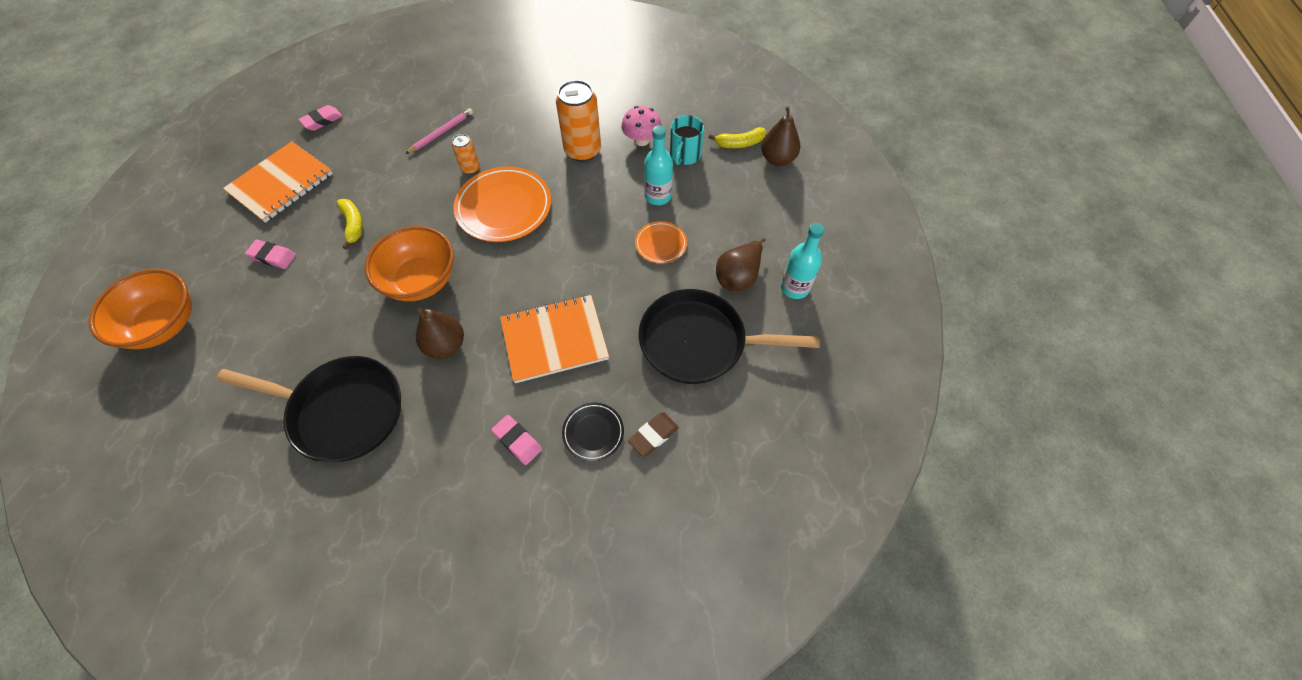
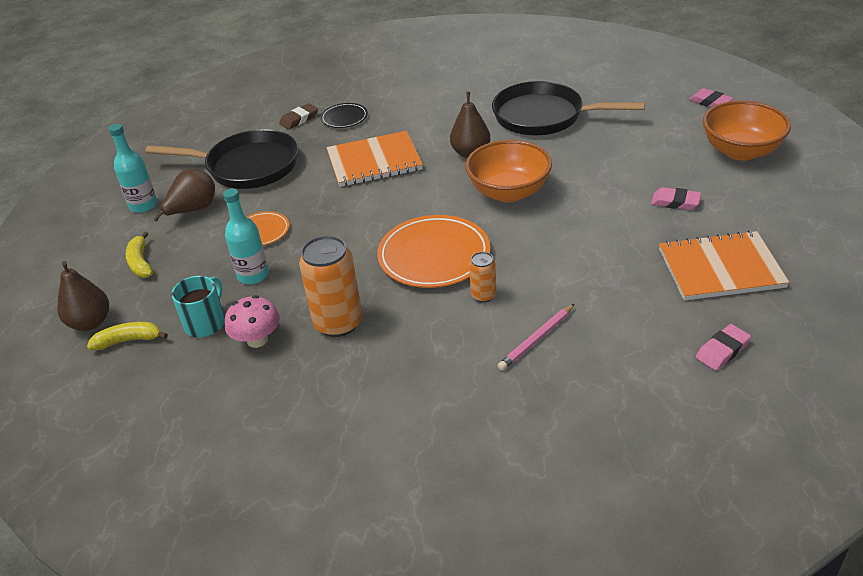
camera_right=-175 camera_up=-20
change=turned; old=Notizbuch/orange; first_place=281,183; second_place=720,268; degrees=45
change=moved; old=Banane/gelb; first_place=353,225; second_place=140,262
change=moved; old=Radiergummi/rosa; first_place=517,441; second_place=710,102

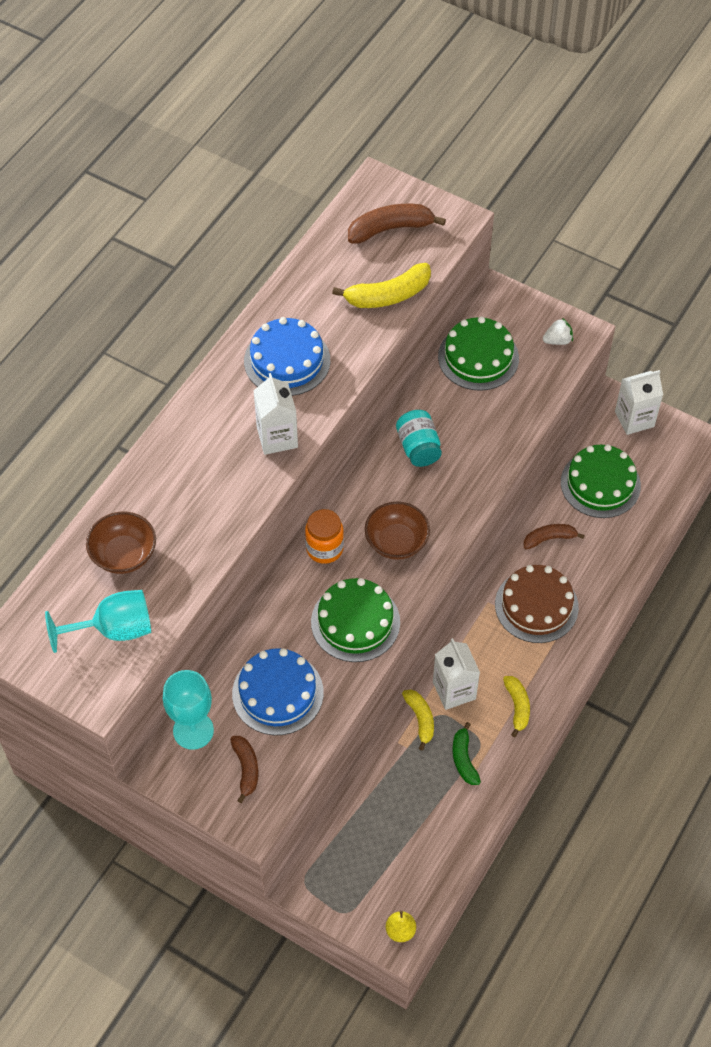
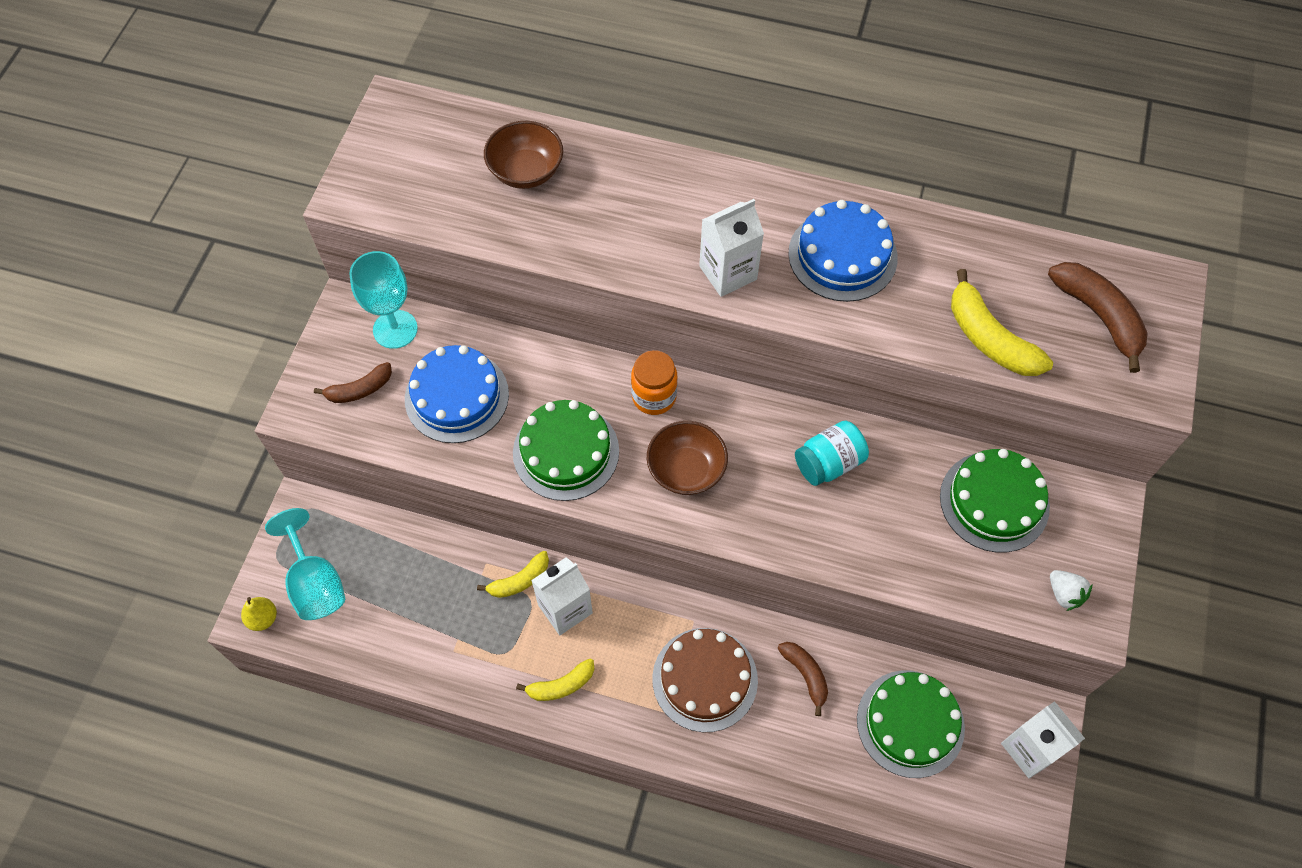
camera_right=75 camera_up=5
change=moved; old=Kelch/türkis; first_place=114,629; second_place=315,583
change=removed; old=Banane/grün; first_place=464,759

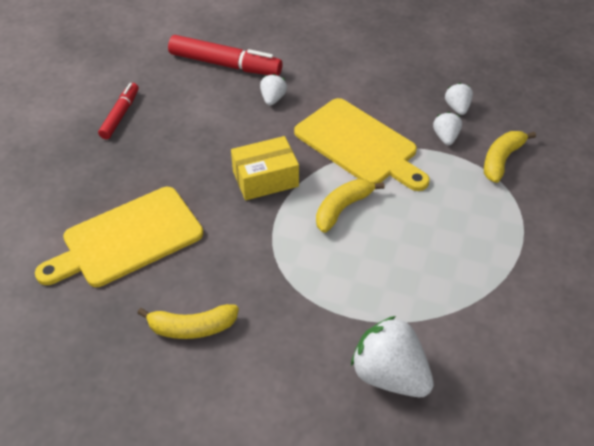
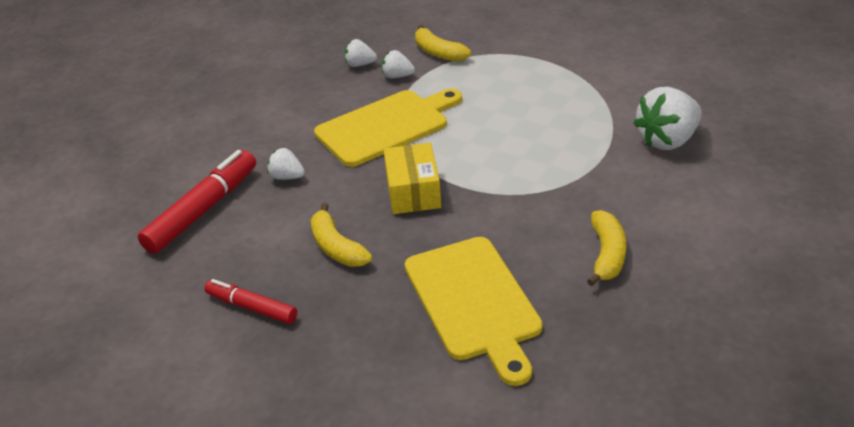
camera_right=-75 camera_up=-10
change=moved; old=Banane/gelb; first_place=342,208; second_place=336,247

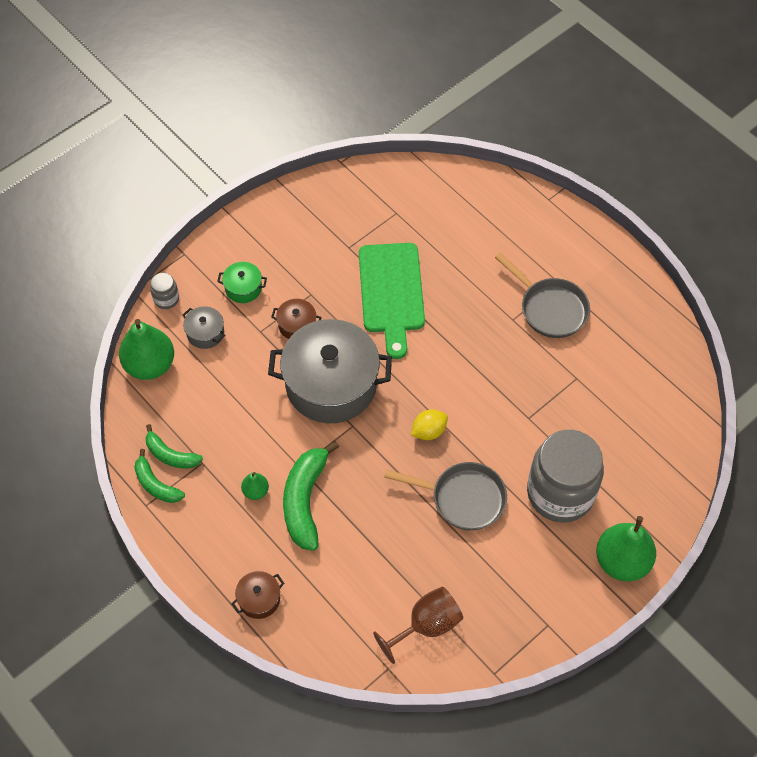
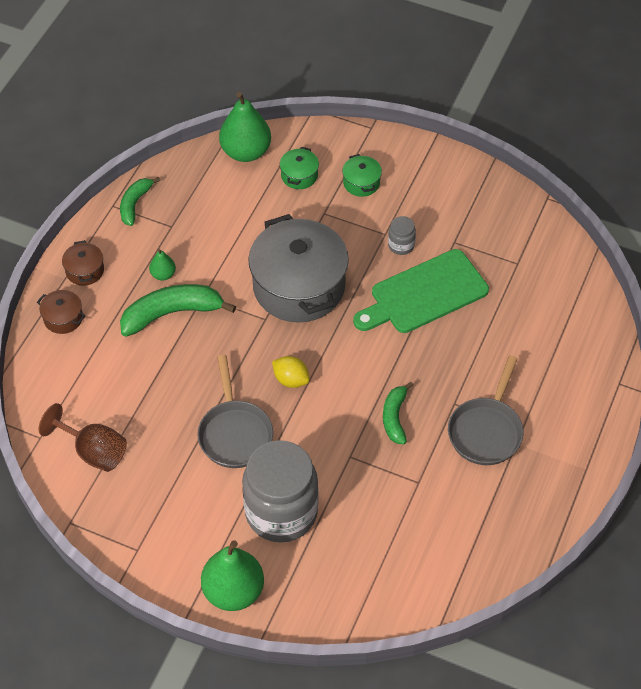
camera_right=65 camera_up=-5
change=moved; old=Einmachglas/grau; first_place=166,299; second_place=401,245
change=moved; old=Kochtopf/braun; first_place=297,325; second_place=85,270
change=recoloured; old=Kochtopf/grau; new=Kochtopf/grün; first_place=205,333; second_place=299,176
change=moved; old=Banane/grün; first_place=171,455; second_place=395,417

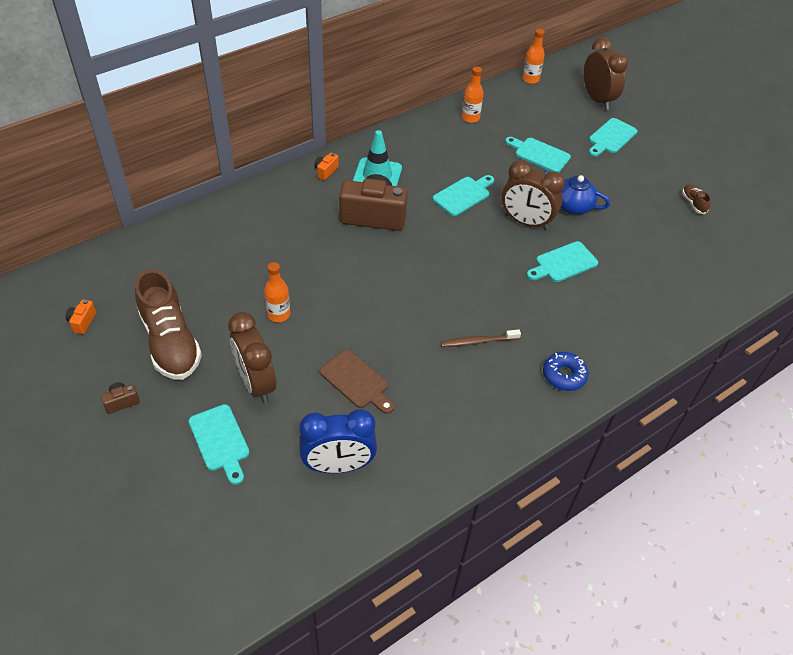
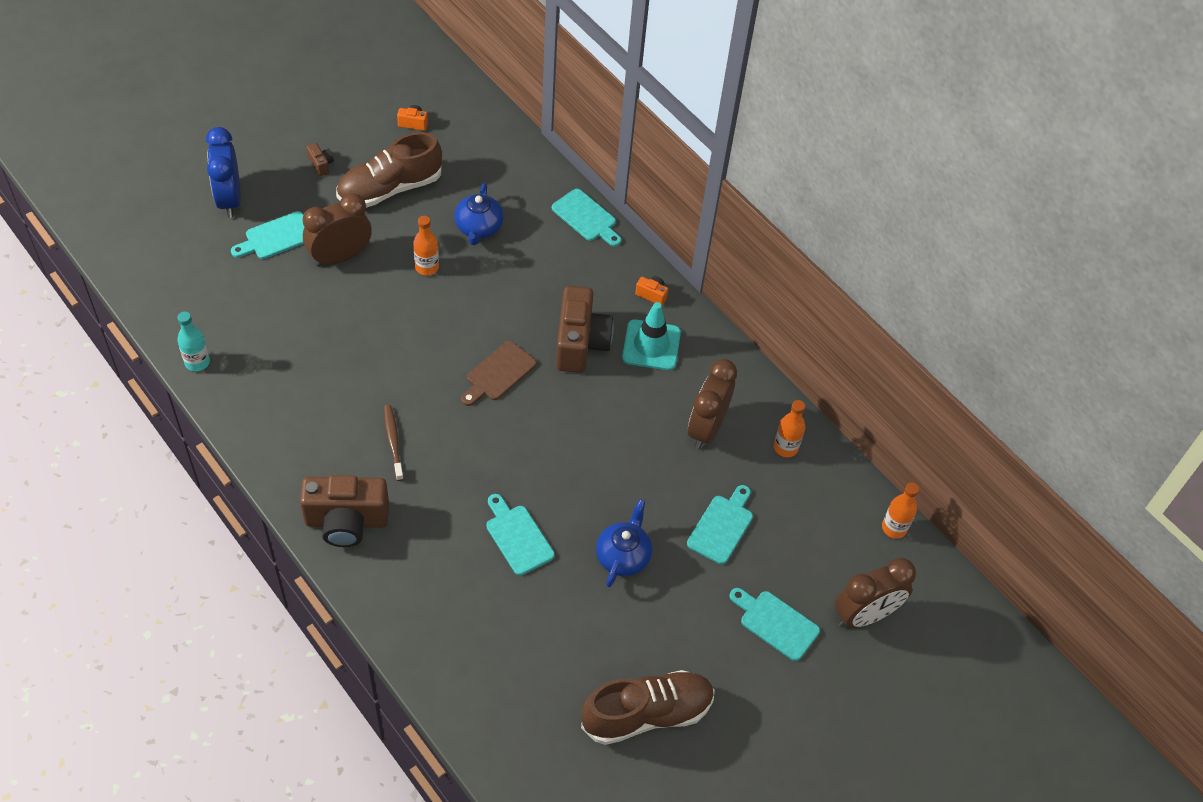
camera_right=85 camera_up=5
change=moved; old=Wecker/braun; first_place=526,222; second_place=706,428
change=moved; old=Schneidebrett/türkis; first_place=463,195; second_place=586,217
change=resized; old=Schuh/braun; first_place=693,203; second_place=647,714; factor=2.44
change=moved; old=Schneidebrett/braun; first_place=357,381; second_place=498,373
change=replaced; old=Donut/blau; new=Kamera/braun; first_place=564,375; second_place=346,521
change=moved; old=Wecker/blau; first_place=338,465; second_place=229,199
change=added; new=Teekanne/blau; second_place=479,228
change=added; new=Flasche/türkis; second_place=197,362

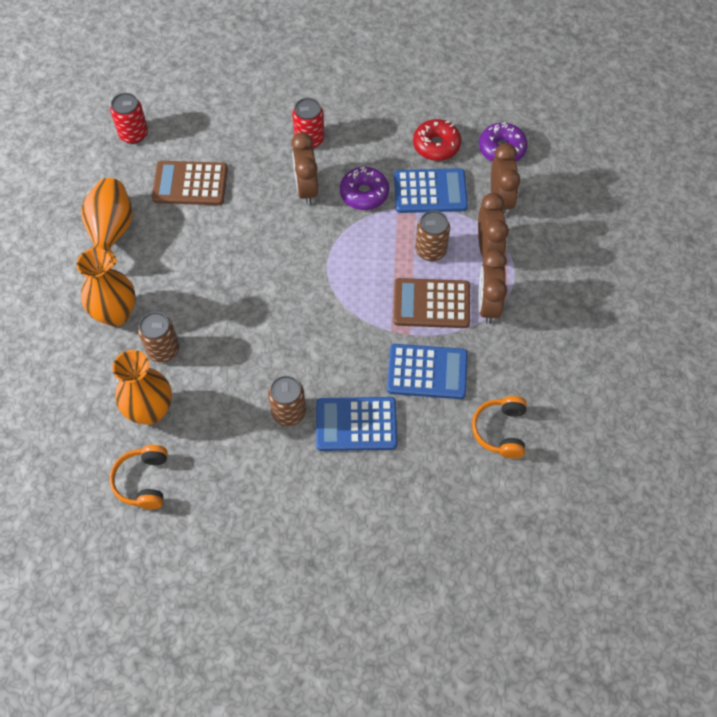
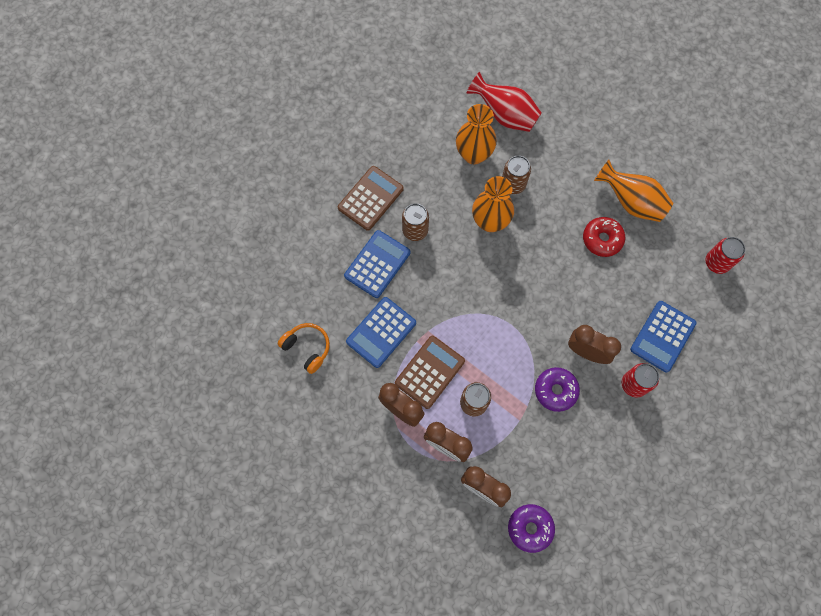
camera_right=125 camera_up=10
change=moved; old=Donut/rot; first_place=436,145; second_place=602,239
change=moved; old=Taschenrechner/braun; first_place=190,184; second_place=370,198
change=moved; old=Taschenrechner/blau; first_place=430,191; second_place=662,336
change=moved; old=Vase/orange; first_place=116,314; second_place=490,221
change=removed; old=Kopfhörer/orange; first_place=143,481
change=added; new=Vase/rot; second_place=505,115

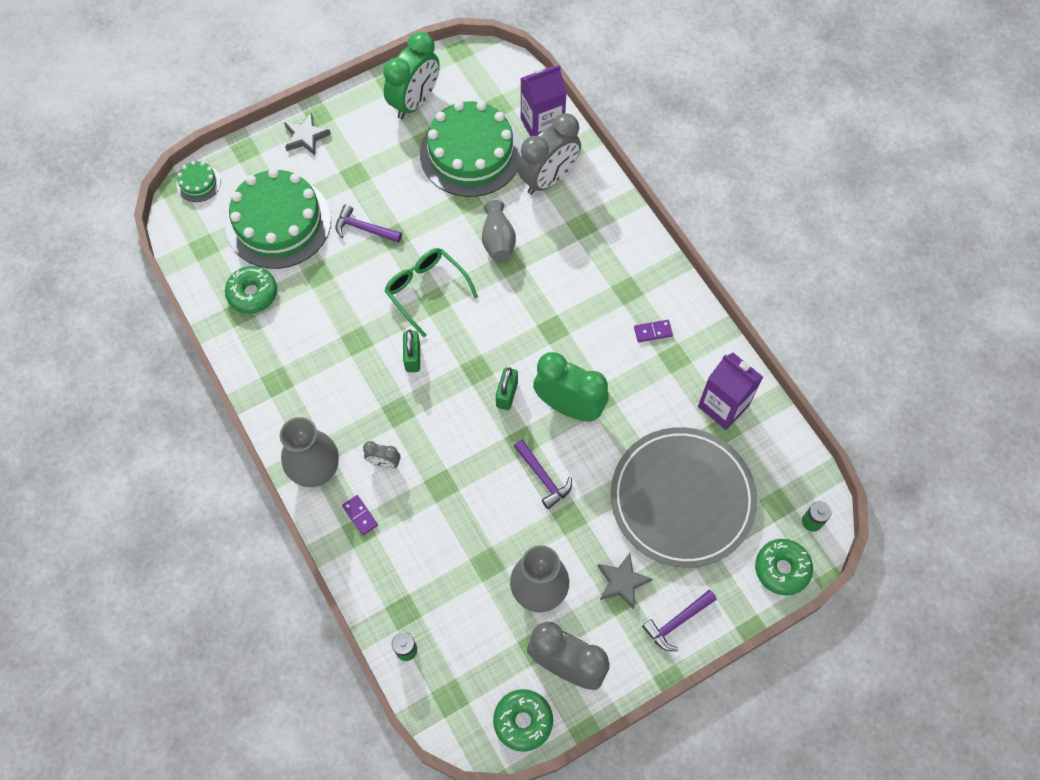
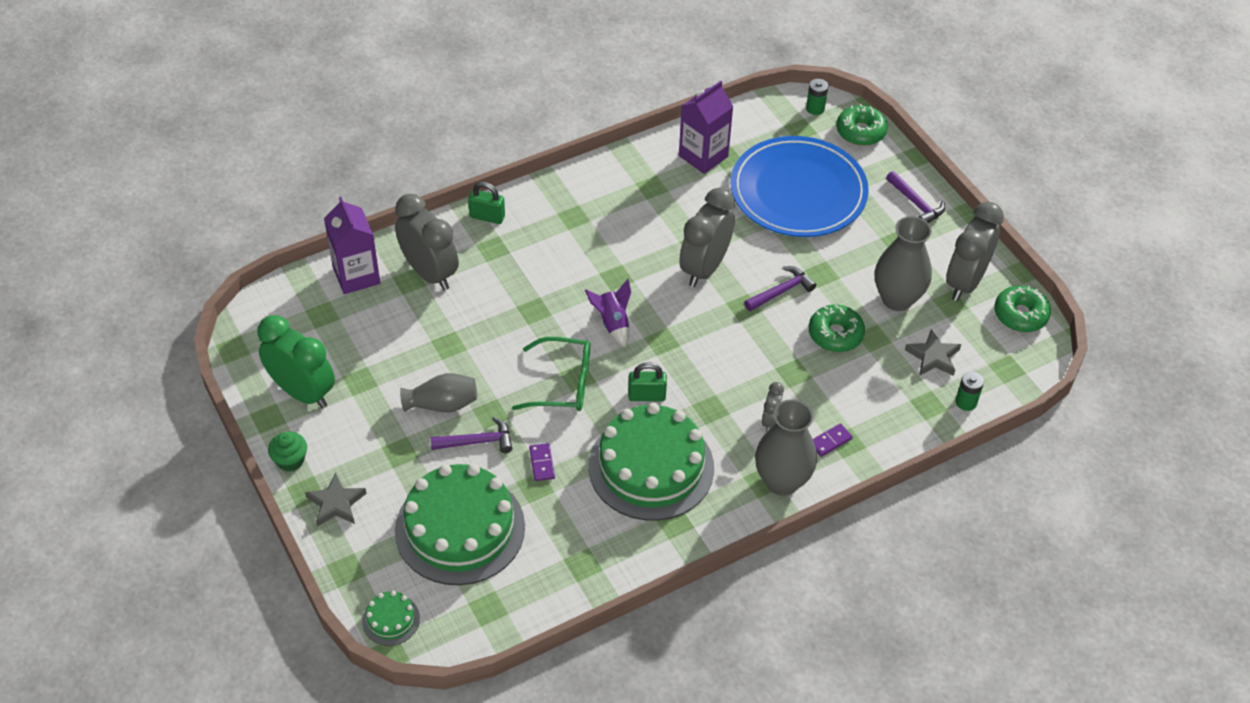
camera_right=-90 camera_up=-15
change=moved; old=Kuchen/grün; first_place=471,153; second_place=651,467
change=moved; old=Vase/grau; first_place=498,241; second_place=442,404
change=turned; old=Hammer/lila; first_place=364,229; second_place=477,441; degrees=-120
change=turned; old=Brille/grün; first_place=426,290; second_place=563,384; degrees=-135
change=moved; old=Donut/grün; first_place=252,294; second_place=835,334
change=moved; old=Dominostein/lila; first_place=653,332; second_place=542,463
change=recoloured; old=Wecker/grün; new=Wecker/grau; first_place=569,406; second_place=704,268
change=moved; old=Vorhängeschloss/grün; first_place=507,394; second_place=487,217
change=recoloured; old=Teller/grau; new=Teller/blau; first_place=682,498; second_place=798,191
change=moved; old=Stern/grau; first_place=622,582; second_place=933,357
change=added; new=Rakete/lila; second_place=613,323
change=added; new=Muffin/grün; second_place=290,460

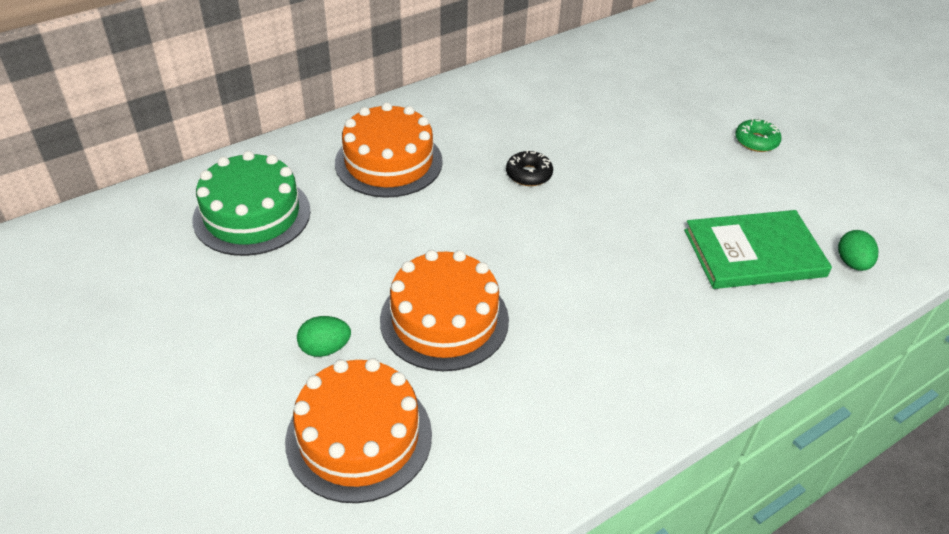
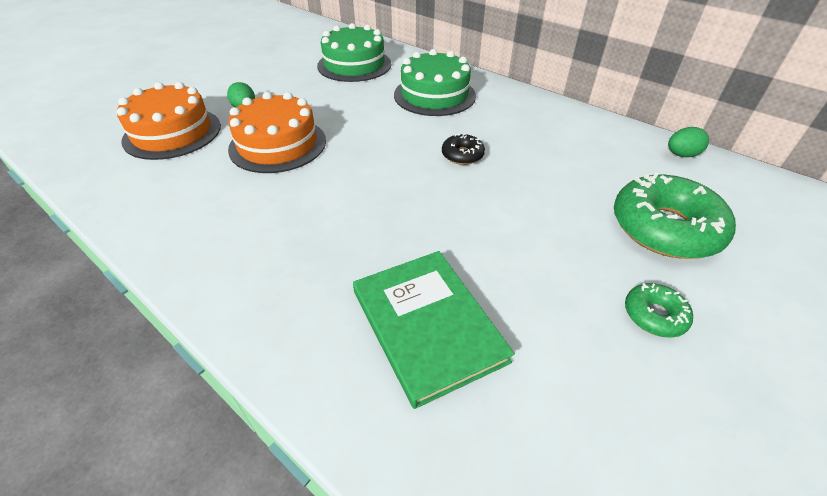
camera_right=75 camera_up=0
change=recoloured; old=Kuchen/orange; new=Kuchen/grün; first_place=388,162; second_place=434,95
change=moved; old=Ei/grün; first_place=852,263; second_place=681,155
change=added; new=Donut/grün; second_place=665,228

